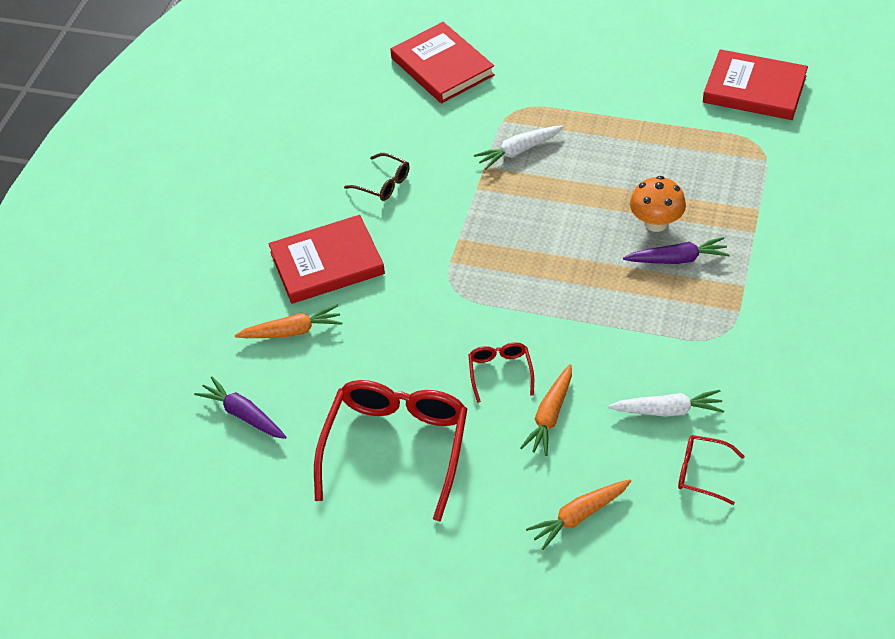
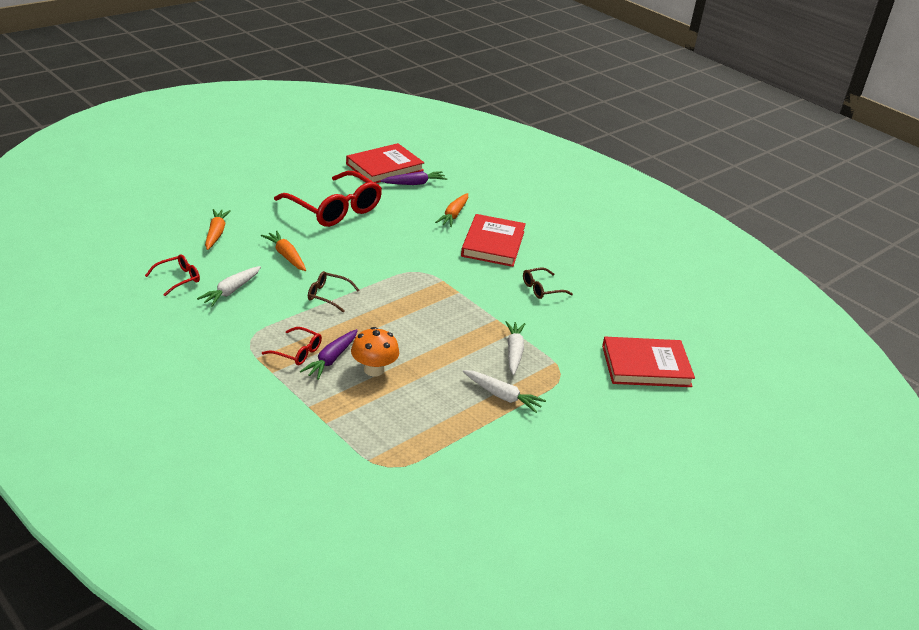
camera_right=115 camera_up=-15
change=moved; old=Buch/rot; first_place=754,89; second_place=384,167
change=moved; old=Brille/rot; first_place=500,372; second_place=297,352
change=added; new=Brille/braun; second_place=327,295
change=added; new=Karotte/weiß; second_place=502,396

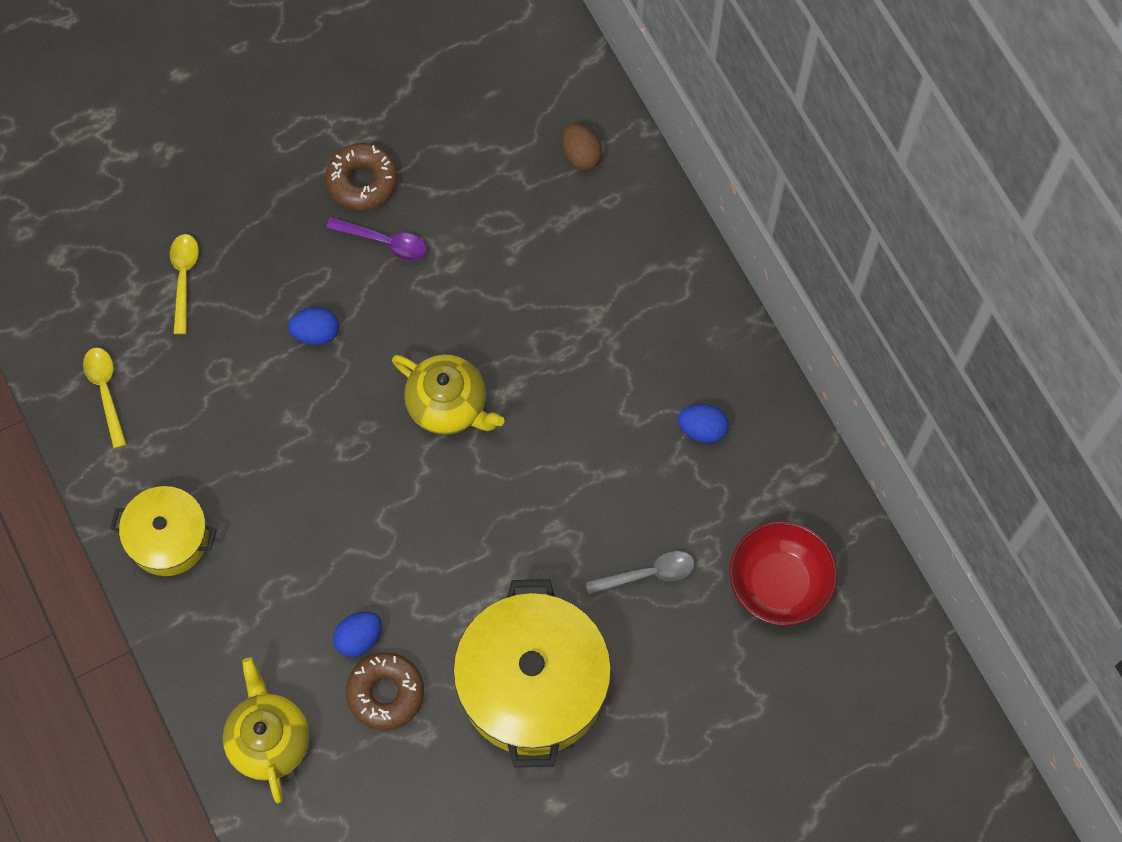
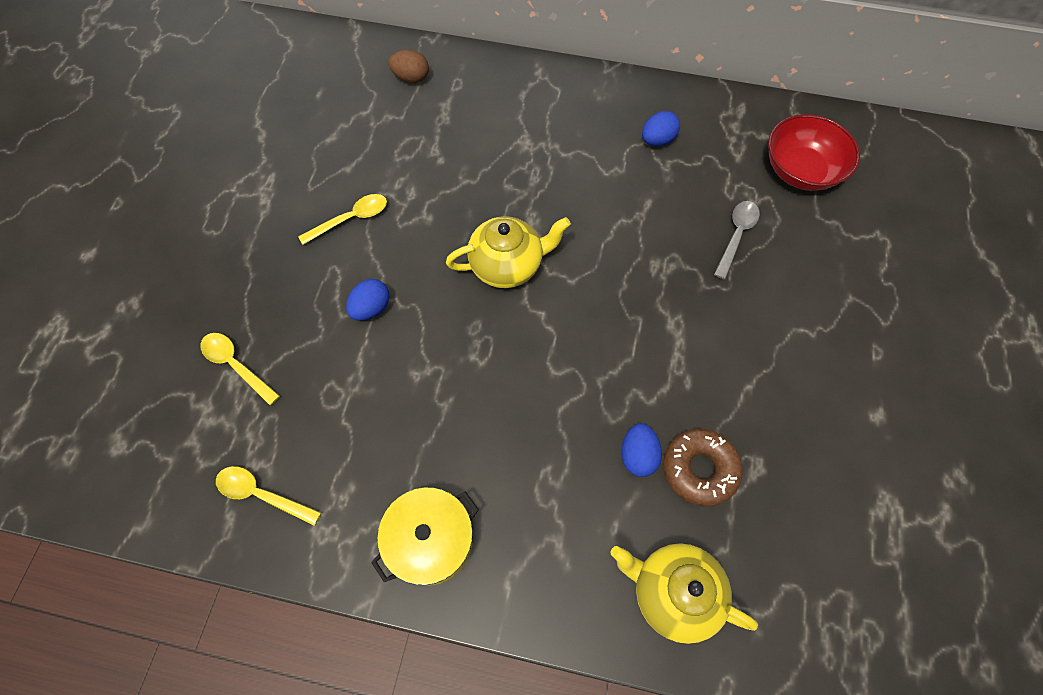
camera_right=-50 camera_up=-5
change=removed; old=Donut/braun; first_place=362,181
change=recoloured; old=Löffel/lila; new=Löffel/gelb; first_place=384,242; second_place=351,219
change=removed; old=Kochtopf/gelb; first_place=532,684

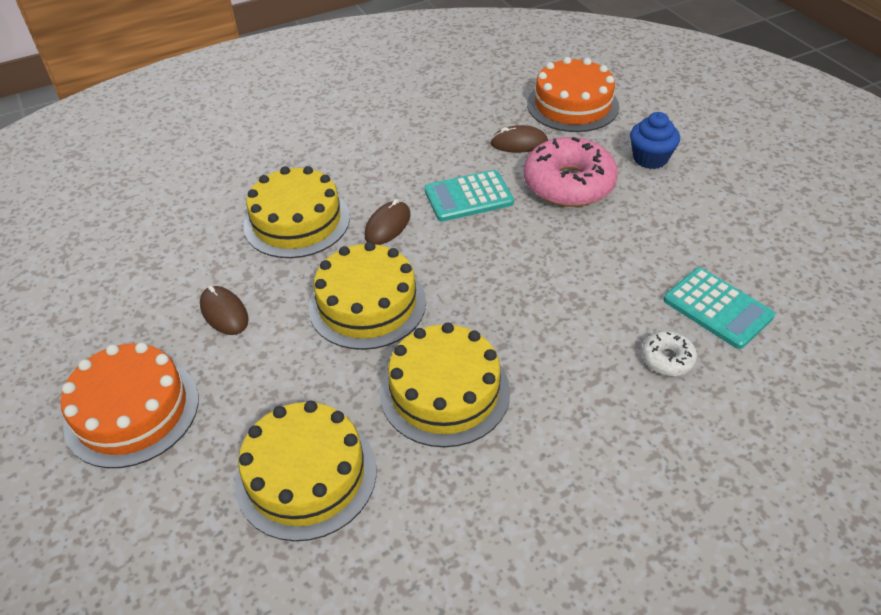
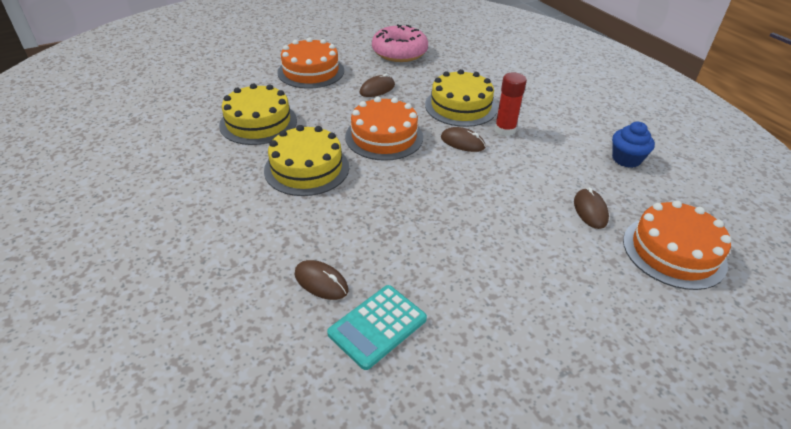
camera_right=85 camera_up=-5
change=moved; old=Muffin/blau; first_place=650,158; second_place=626,159
change=moved; old=Donut/rosa; first_place=568,184; second_place=399,52
change=removed; old=Taschenrechner/türkis; first_place=468,197
change=recoloured; old=Kuchen/gelb; new=Kuchen/orange; first_place=367,304; second_place=384,137
change=replaced; old=Donut/weiß; new=Computermaus/braun; first_place=667,359; second_place=321,282
change=added; new=Klebestift/rot; second_place=505,130

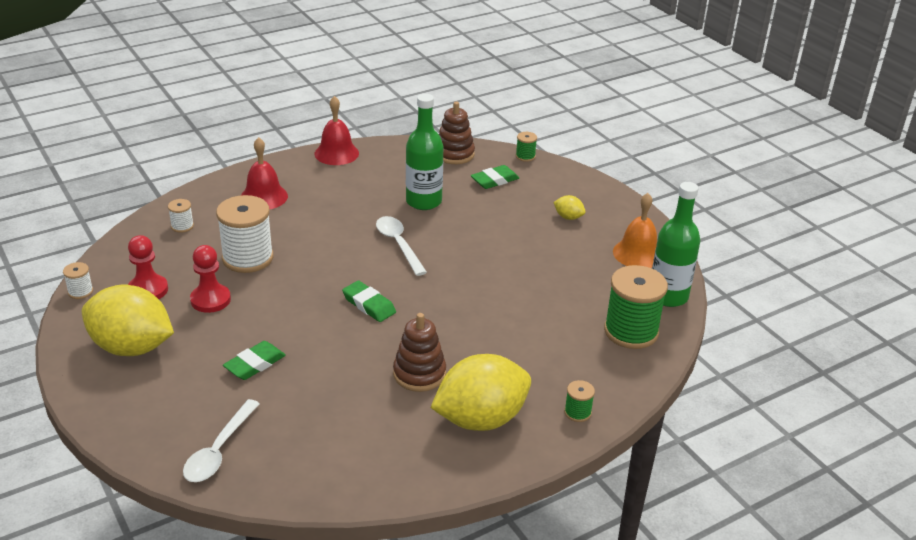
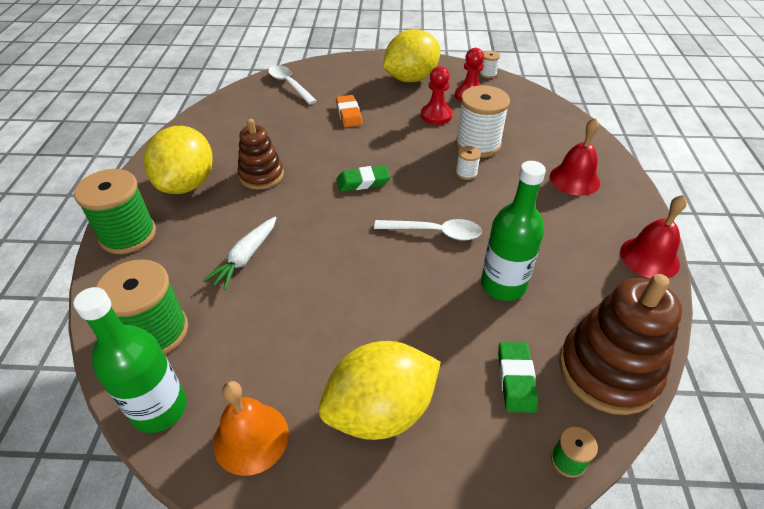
camera_right=125 camera_up=10
change=resized; old=Stapelspielzeug/braun; first_place=454,154; second_place=608,370; factor=1.58
change=resized; old=Zitrone/gelb; first_place=568,217; second_place=380,411; factor=2.43
change=moved; old=Garnrolle/weiß; first_place=182,226; second_place=466,173
change=recoloured; old=Radiergummi/grün; new=Radiergummi/orange; first_place=255,364; second_place=349,114
change=resized; old=Garnrolle/grün; first_place=577,412; second_place=128,235; factor=2.19
change=added; new=Karotte/weiß; second_place=245,258

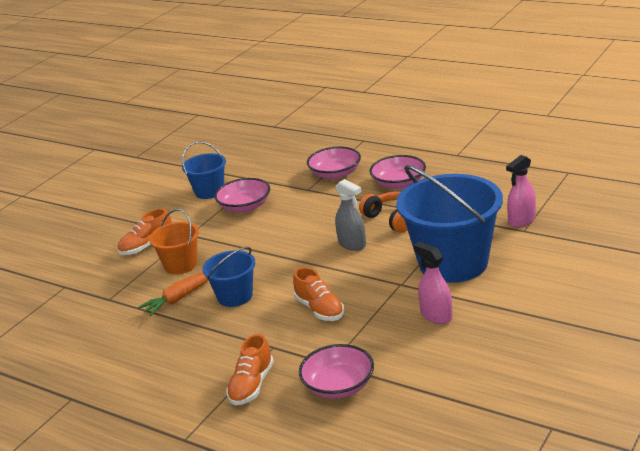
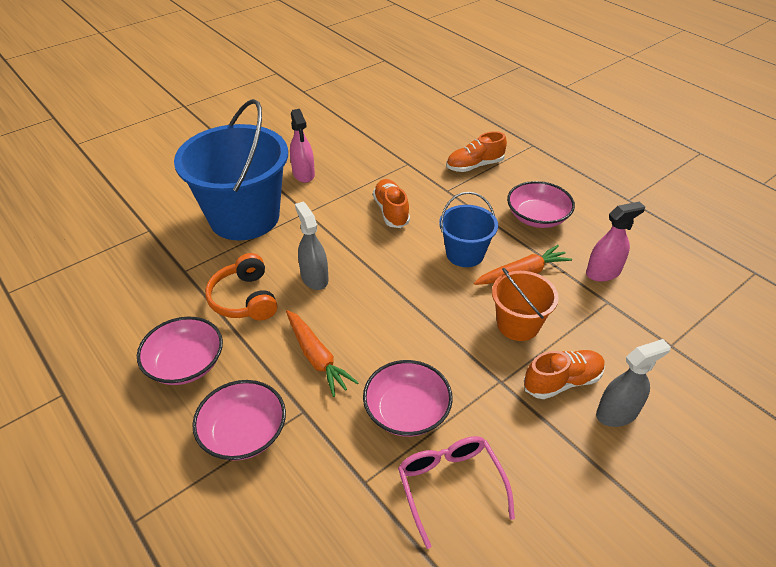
camera_right=-165 camera_up=15
change=replaced; old=Eimer/blau; new=Brille/rosa; first_place=209,191; second_place=450,485
change=moved; old=Sprühflasche/rosa; first_place=521,220; second_place=603,272
change=turned; old=Schuh/orange; first_place=251,385; second_place=474,165; degrees=-150
change=moved; old=Schüssel/rosa; first_place=338,386; second_place=537,217
change=added; new=Karotte/orange; second_place=317,357
change=added; new=Sprühflasche/grau; second_place=617,413

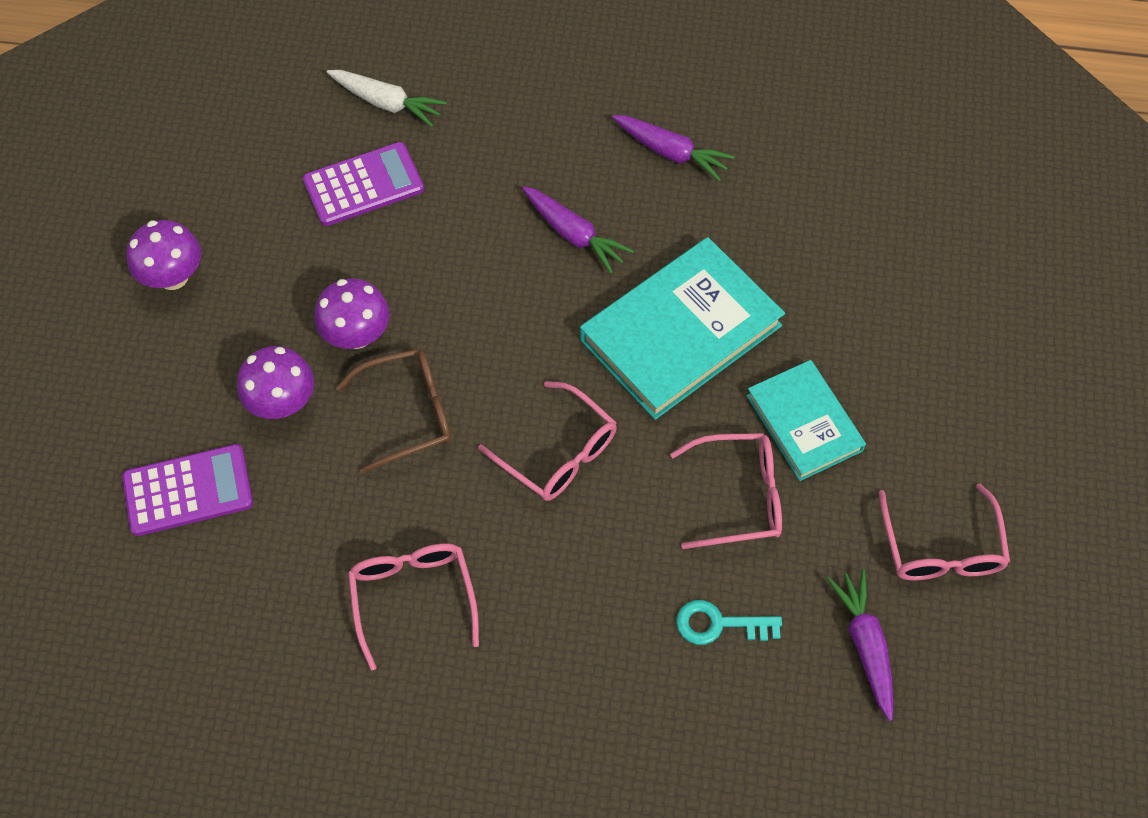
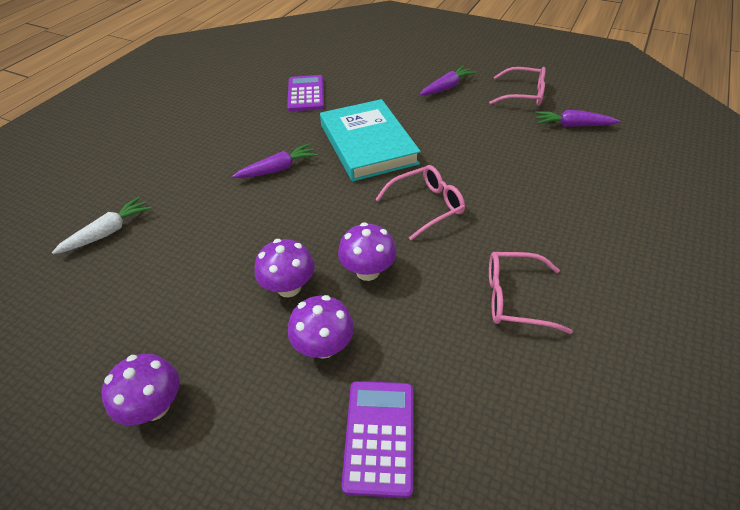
camera_right=-70 camera_up=-15
change=moved; old=Karotte/lila; first_place=671,152; second_place=447,87
change=moved; old=Taschenrechner/lila; first_place=363,185; second_place=306,94
change=replaced; old=Brille/braun; new=Pilz/lila; first_place=408,413; second_place=367,271
change=removed; old=Buch/türkis; first_place=804,423
change=removed; old=Brille/rosa; first_place=739,496
change=removed; old=Schlüssel/türkis; first_place=719,624

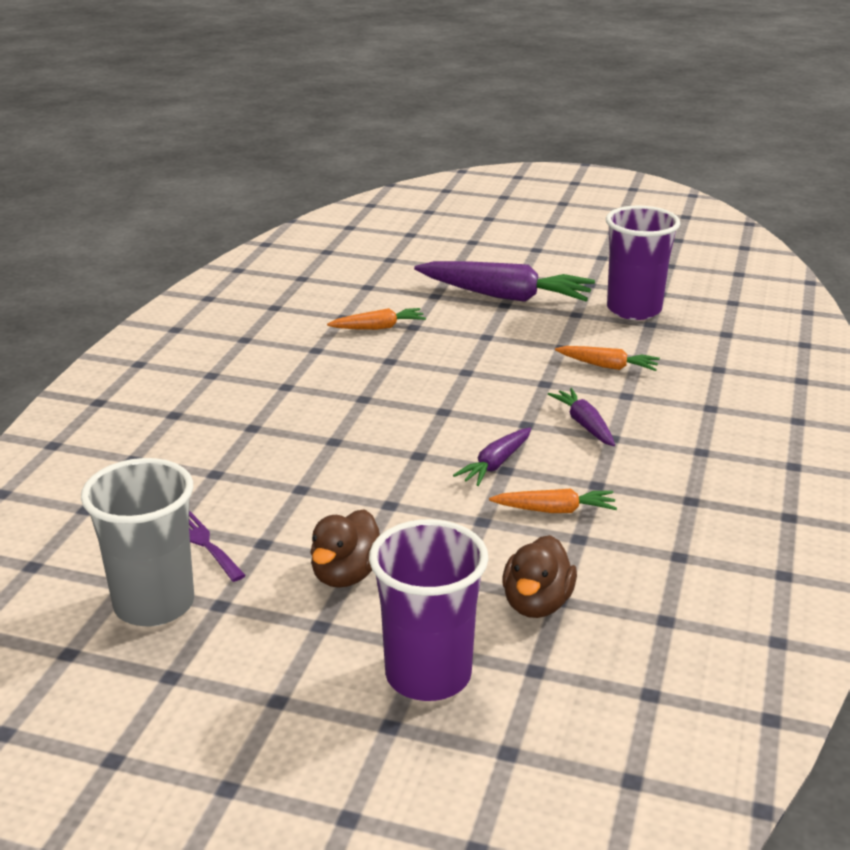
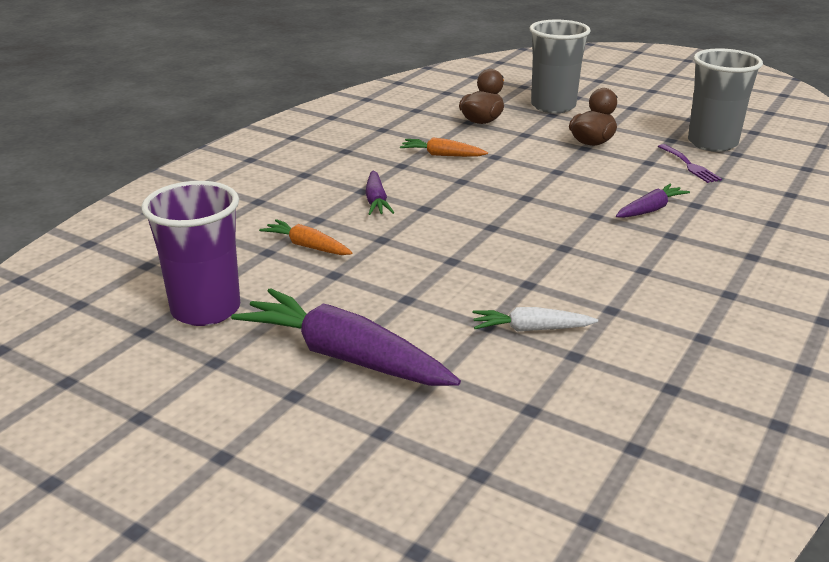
camera_right=-165 camera_up=0
change=recoloured; old=Karotte/orange; new=Karotte/weiß; first_place=379,327; second_place=530,329
change=moved; old=Karotte/lila; first_place=495,464; second_place=650,209
change=recoloured; old=Becher/lila; new=Becher/grau; first_place=428,675; second_place=553,106

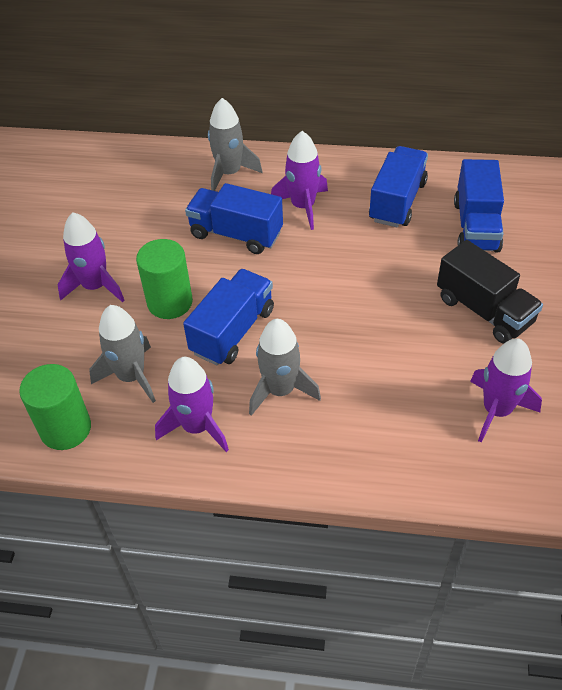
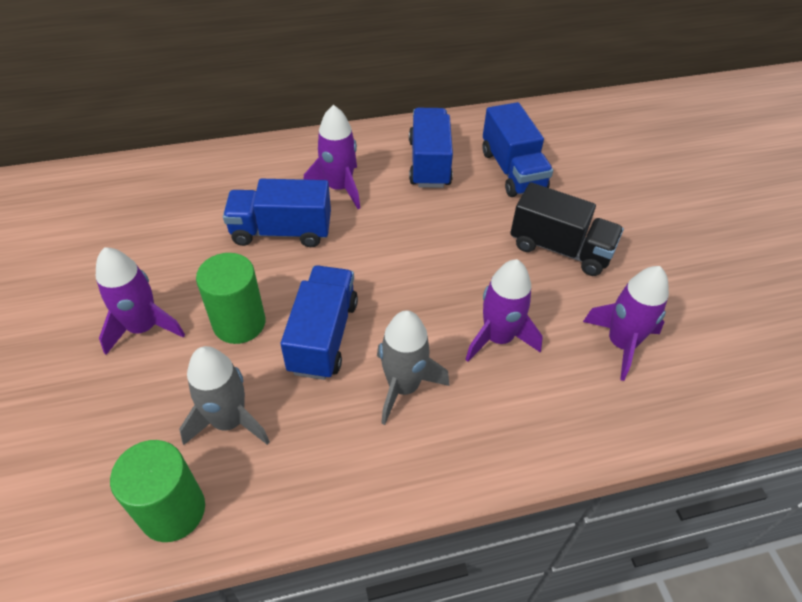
camera_right=-25 camera_up=0
change=removed; old=Rakete/grau; first_place=229,173
change=moved; old=Rakete/lila; first_place=197,427; second_place=498,338

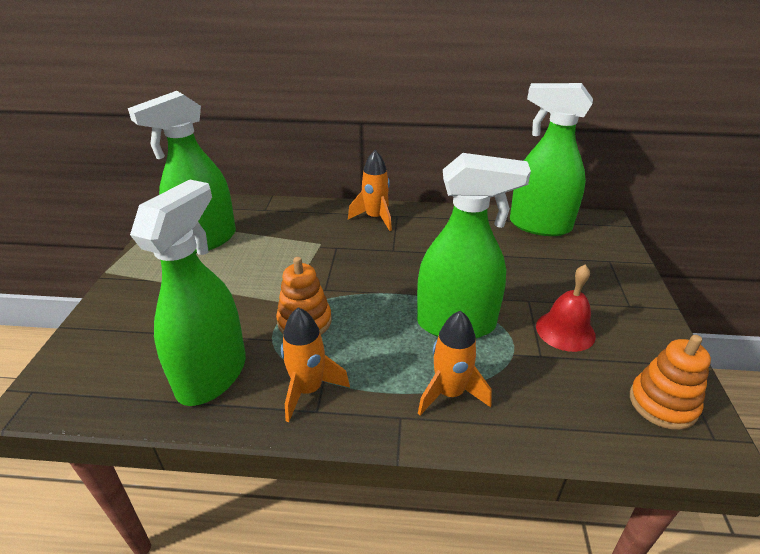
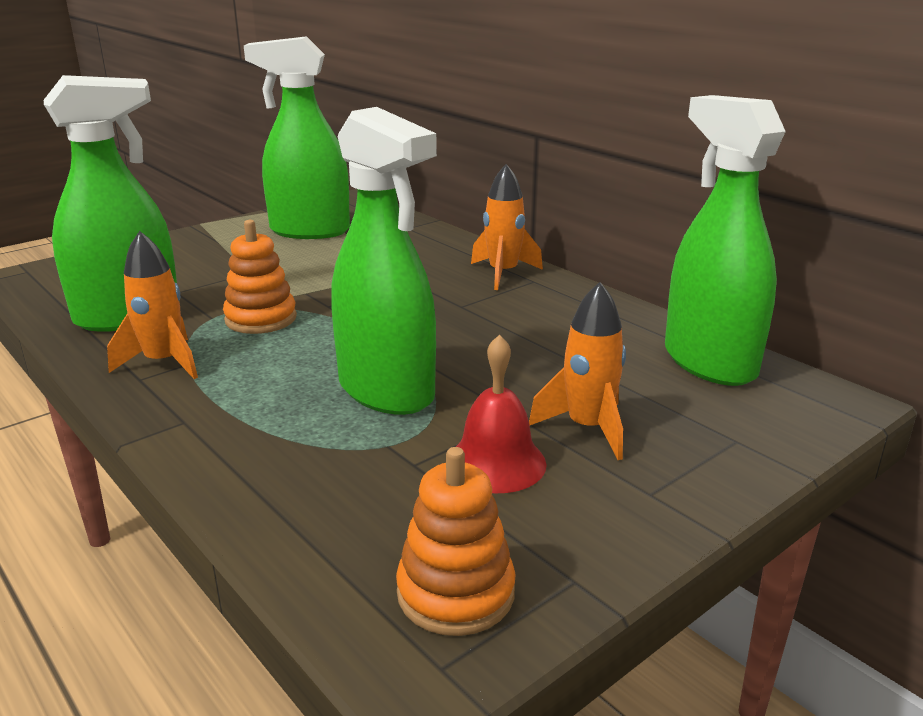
camera_right=45 camera_up=-10
change=moved; old=Rakete/orange; first_place=450,393; second_place=587,428

